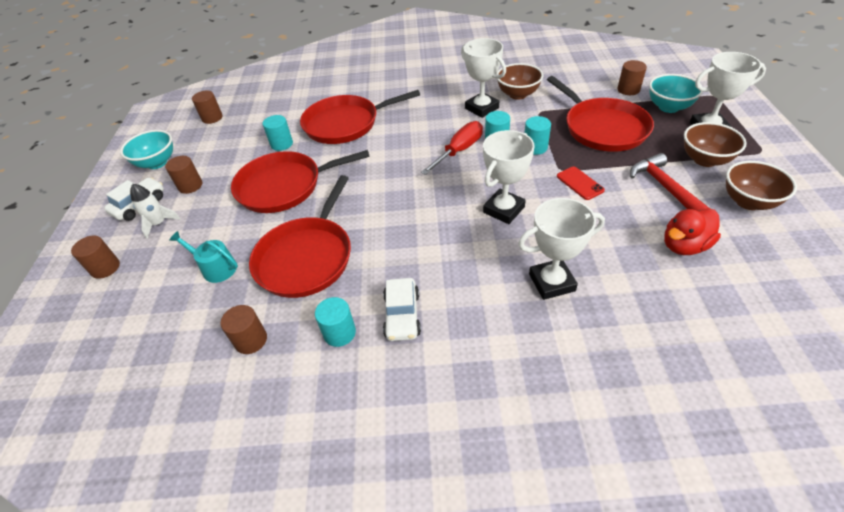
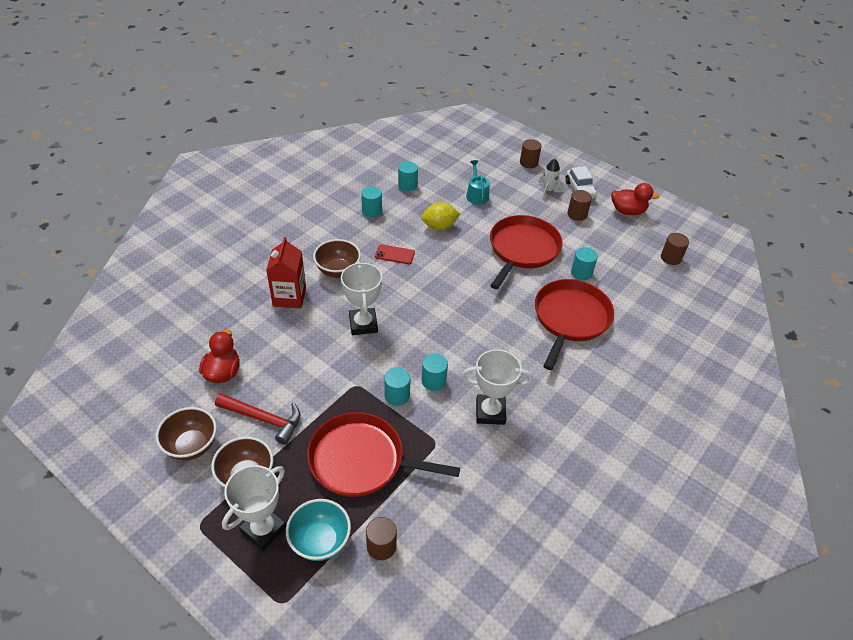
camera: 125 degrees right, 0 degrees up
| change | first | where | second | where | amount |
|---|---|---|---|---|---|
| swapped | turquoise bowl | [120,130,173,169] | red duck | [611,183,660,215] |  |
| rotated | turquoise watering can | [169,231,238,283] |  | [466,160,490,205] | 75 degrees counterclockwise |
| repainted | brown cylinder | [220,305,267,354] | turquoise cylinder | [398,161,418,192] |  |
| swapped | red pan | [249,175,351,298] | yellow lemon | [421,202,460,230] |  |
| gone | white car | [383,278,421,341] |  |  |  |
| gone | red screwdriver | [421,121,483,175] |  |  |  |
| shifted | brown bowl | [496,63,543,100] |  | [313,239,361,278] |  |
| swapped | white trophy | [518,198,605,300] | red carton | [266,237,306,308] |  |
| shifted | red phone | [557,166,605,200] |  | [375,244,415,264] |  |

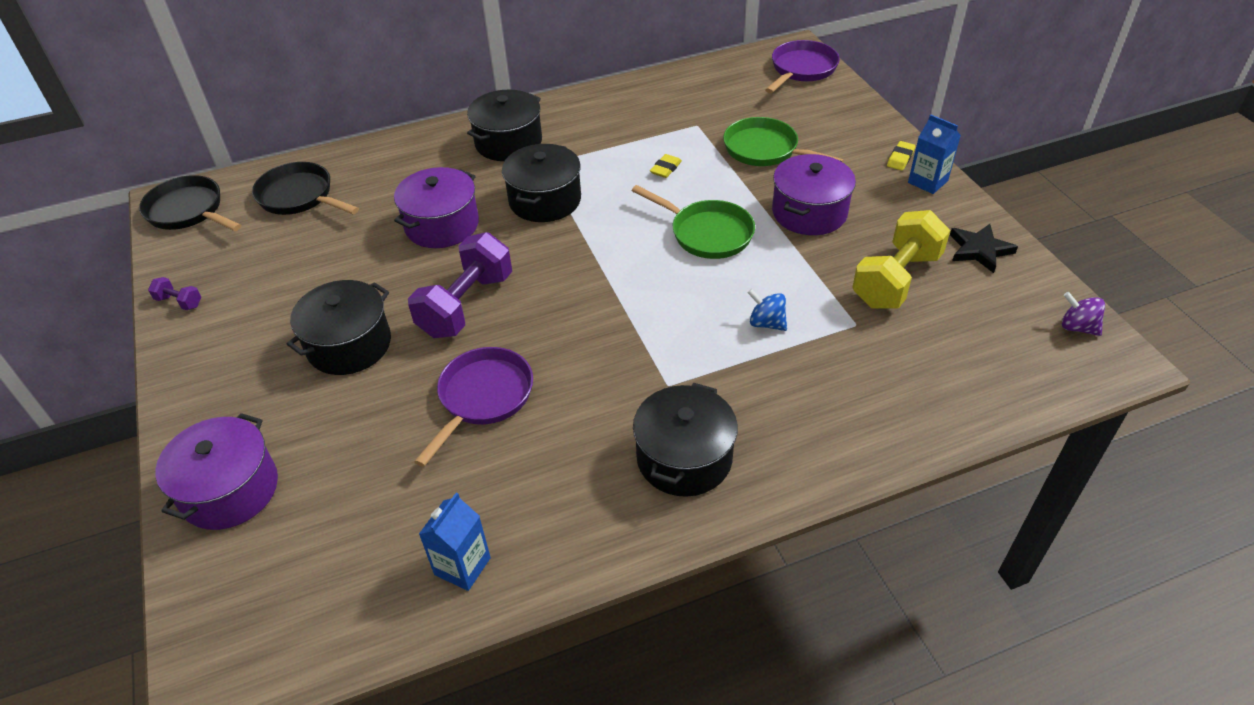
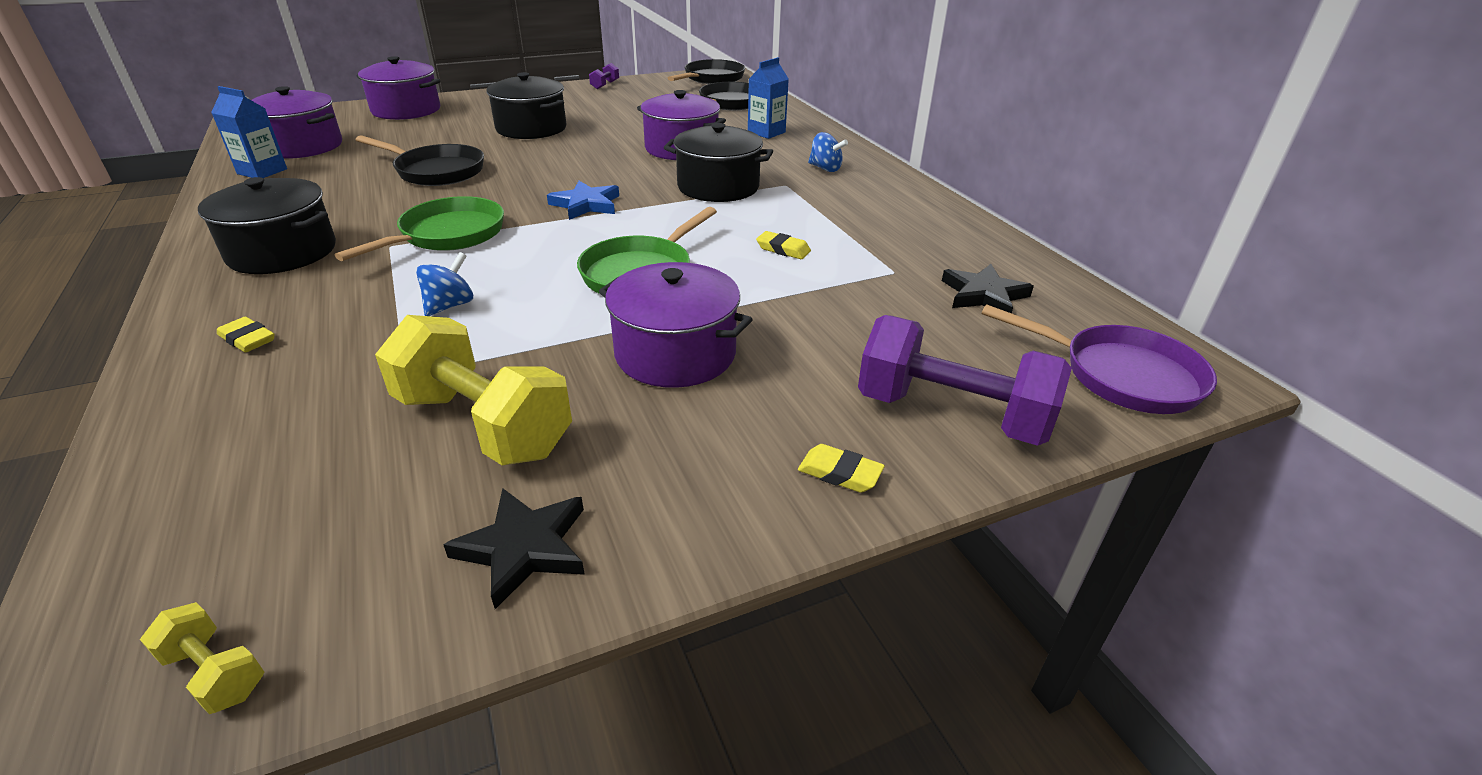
camera: 85 degrees right, 10 degrees down
| change | first | where | second | where | amount |
|---|---|---|---|---|---|
| shifted | purple dumbbell | [408,232,512,338] |  | [858,315,1072,446] |  |
| repainted | purple pan | [414,347,533,467] | black pan | [356,135,484,186] |  |
| swapped | black pot | [467,90,542,161] | blue spinning top | [808,132,848,172] |  |
| shifted | green pan | [723,117,844,166] |  | [335,196,504,261] |  |
| shifted | blue carton | [908,114,961,194] |  | [748,57,789,139] |  |
| swapped | purple spinning top | [1062,292,1105,336] | yellow dumbbell | [140,602,264,714] |  |
| new |  |  | yellow eraser | [217,317,275,352] |  |
| new |  |  | purple pot | [251,86,342,159] |  |
| new |  |  | blue star | [547,181,619,220] |  |
| new |  |  | black star | [942,264,1034,313] |  |

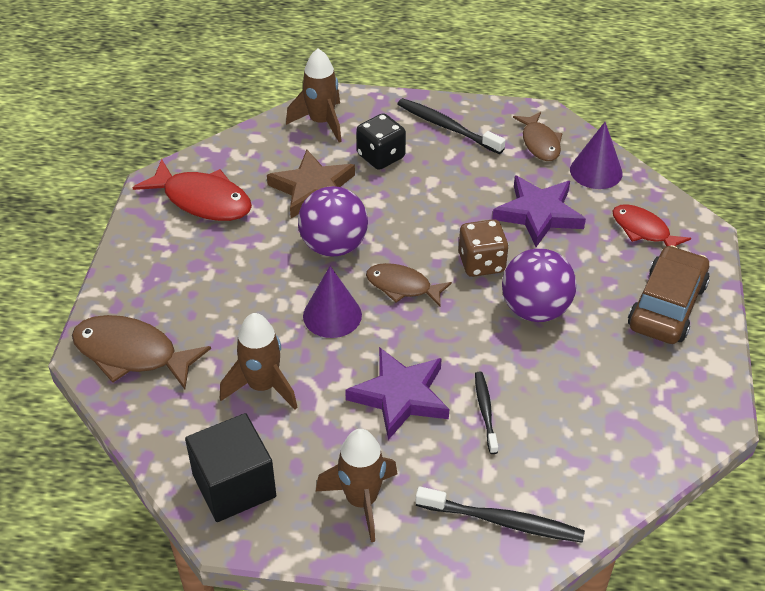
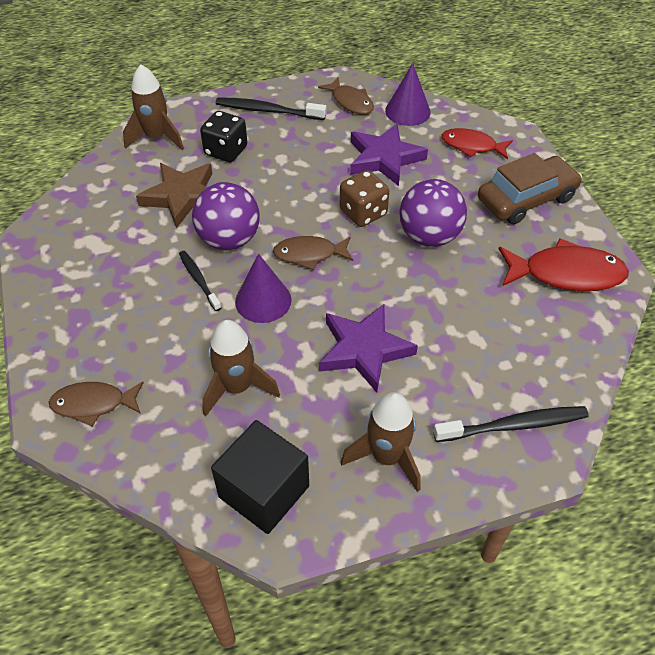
camera: 25 degrees left, 5 degrees up
| change | first | where | second | where | amount |
|---|---|---|---|---|---|
| scaled | brown fish | [72,315,211,389] |  | [49,382,144,427] | x0.64 |
| shifted | red fish | [132,159,252,221] |  | [499,238,629,291] |  |
| shifted | black toothbrush | [475,372,498,454] |  | [179,251,221,311] |  |
| rotated | brown car | [628,245,710,344] |  | [478,153,582,224] | 60 degrees clockwise |

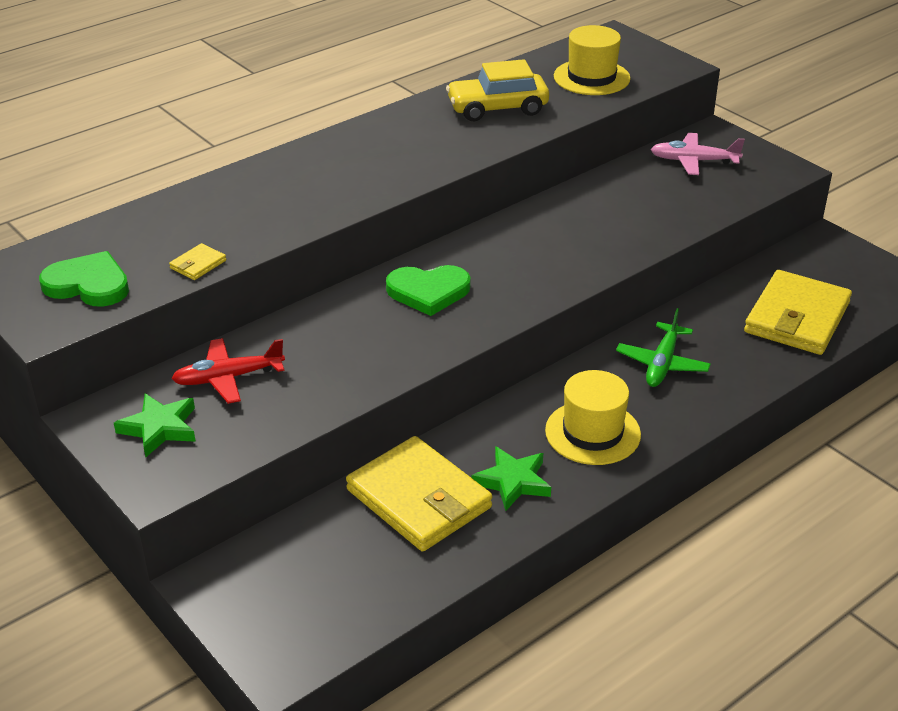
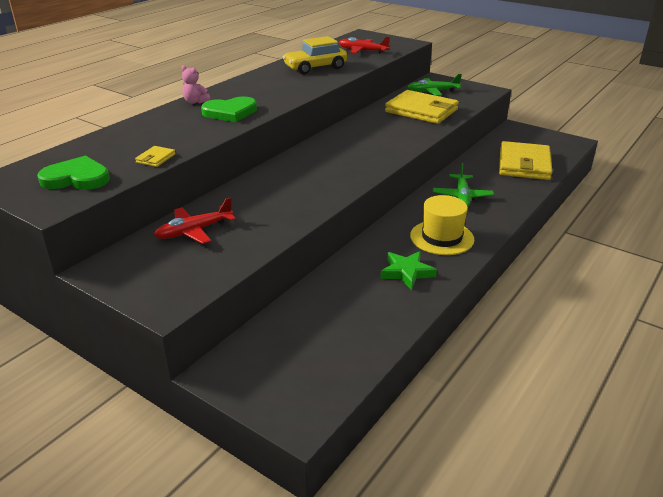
camera: 15 degrees left, 5 degrees down
| change | first | where | second | where | amount |
|---|---|---|---|---|---|
| gone | green star | [114,393,196,457] |  |  |  |
| shifted | yellow wallet | [346,436,492,551] |  | [385,90,459,124] |  |
| shifted | green heart | [386,265,471,316] |  | [201,96,257,122] |  |
| swapped | yellow hat | [554,25,630,95] | red plane | [338,37,390,54] |  |
| repainted | pink plane | [650,133,745,175] | green plane | [407,74,462,96] |  |
| new |  |  | pink teddy bear | [181,65,210,104] |  |

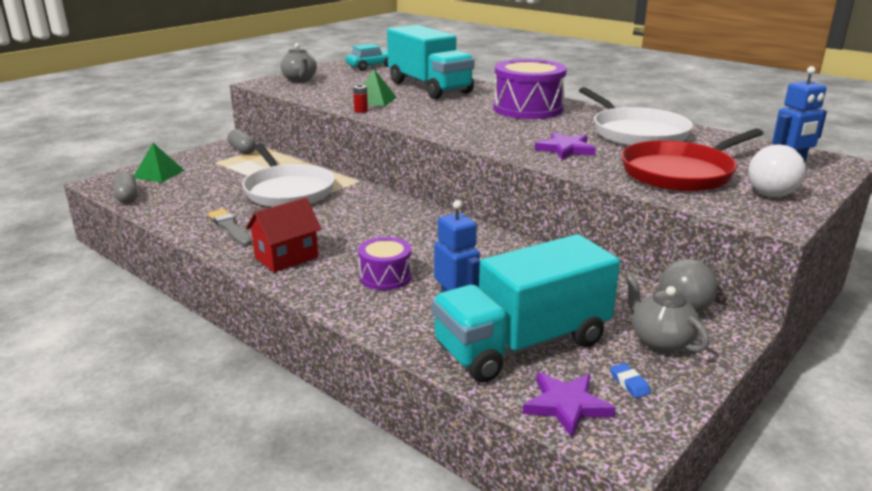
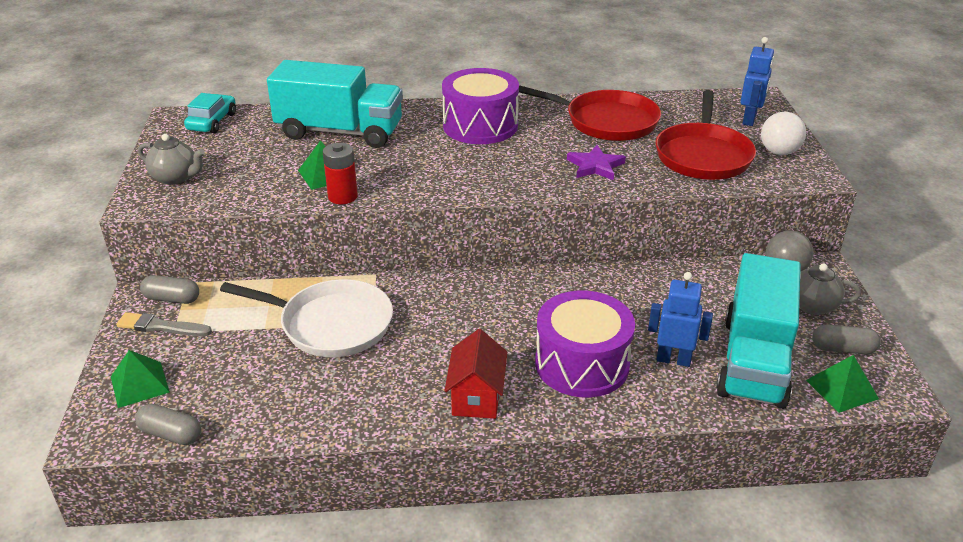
camera: 45 degrees left, 10 degrees up
| change | first | where | second | where | amount |
|---|---|---|---|---|---|
| shifted | grey brush | [208,209,252,246] |  | [116,312,212,336] |  |
| scaled | red battery | [353,84,368,113] |  | [323,143,358,204] | x1.79 |
| scaled | purple drum | [358,237,412,290] |  | [535,290,635,397] | x1.77 |
| swapped | purple star | [523,372,616,437] | green pyramid | [806,355,879,413] |  |
| repainted | white pan | [579,87,693,146] | red pan | [519,85,661,141] |  |
| swapped | blue eraser | [610,363,651,398] | grey capsule | [813,324,881,354] |  |

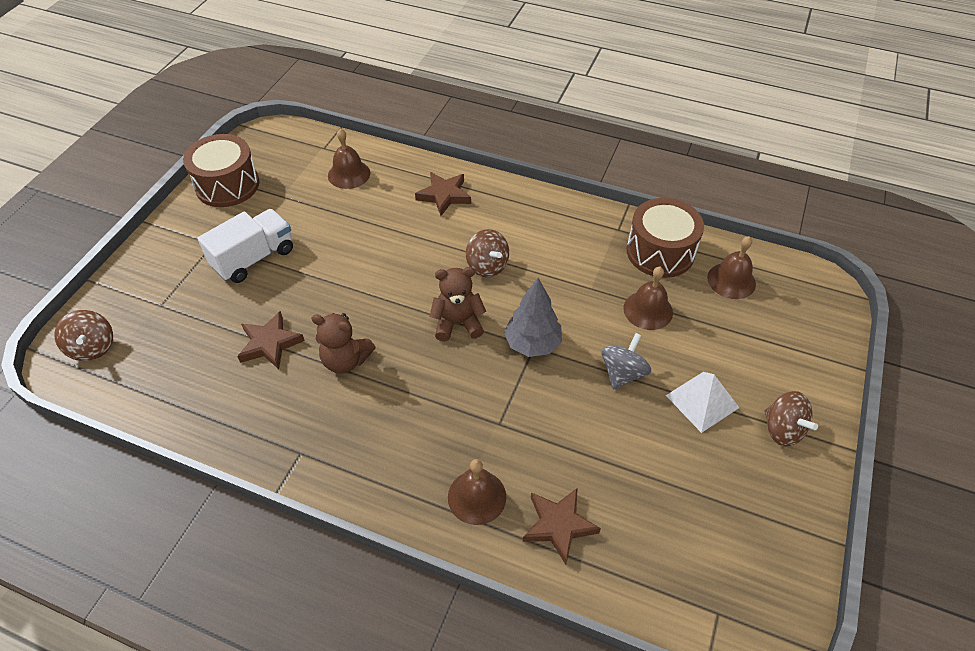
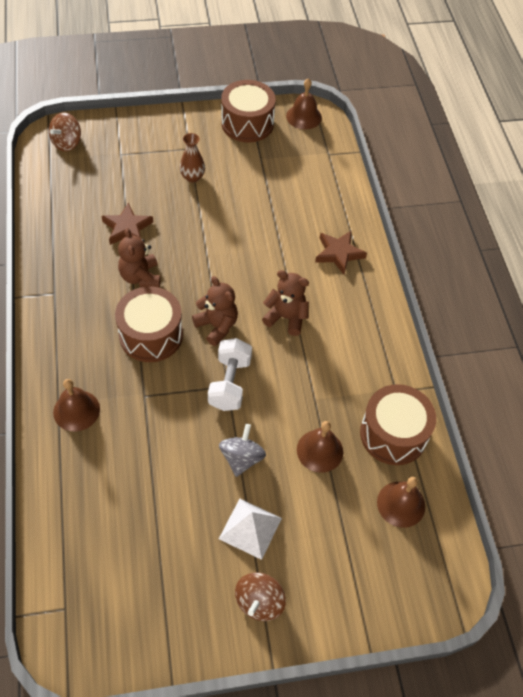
camera: 55 degrees right, 5 degrees up
| change | first | where | second | where | amount |
|---|---|---|---|---|---|
| swapped | white truck | [197,209,293,283] | brown vase | [180,133,205,183] |  |
| shifted | brown bell | [328,128,370,189] |  | [286,78,322,129] |  |
| swapped | brown spinning top | [466,229,509,278] | brown teddy bear | [262,270,309,336] |  |
| swapped | grey tree | [504,278,562,357] | white dumbbell | [208,338,252,411] |  |
| gone | brown star | [523,488,601,565] |  |  |  |
| rotated | grey spinning top | [601,333,651,390] |  | [219,424,266,477] | 75 degrees counterclockwise |
| new |  |  | brown drum | [115,286,183,362] |  |

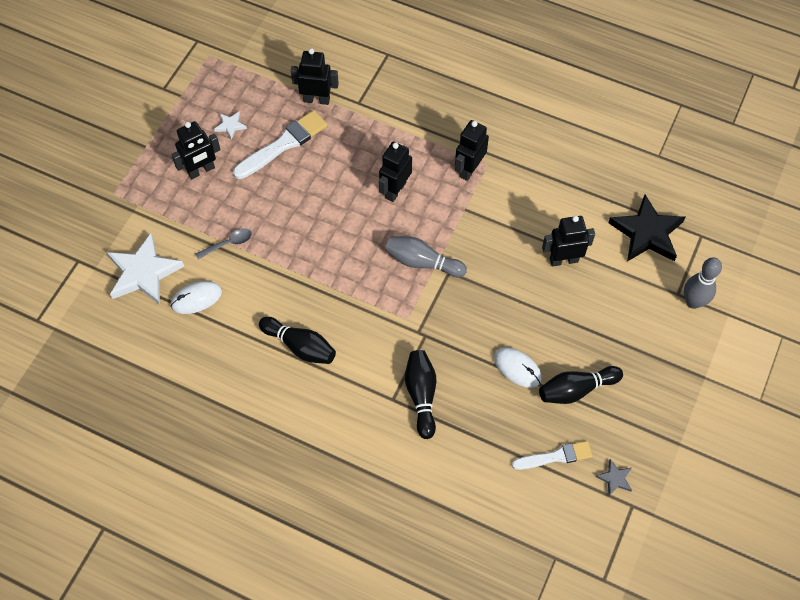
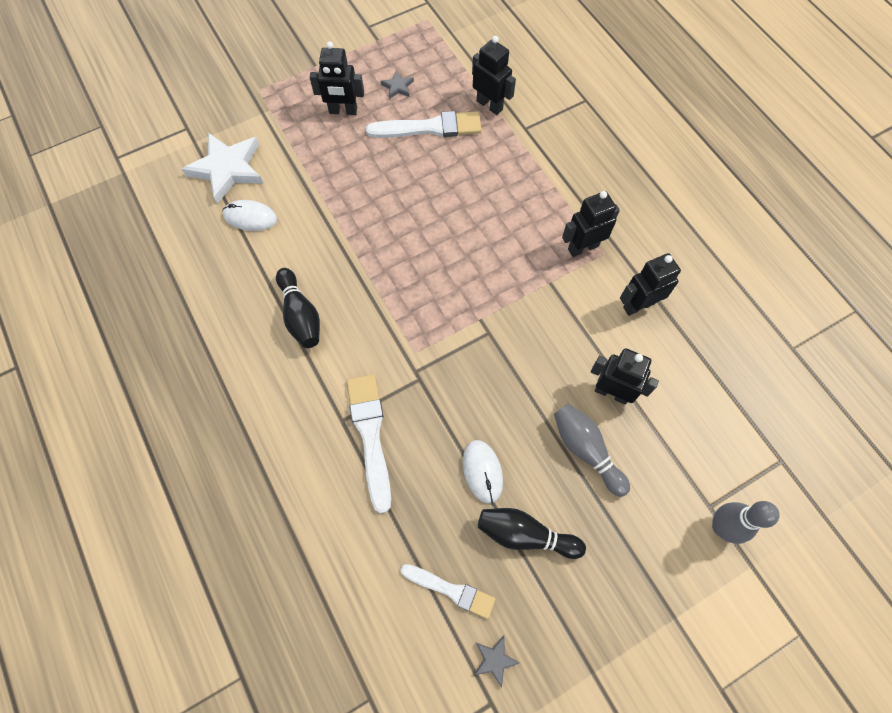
camera: 35 degrees right, 5 degrees up
| change | first | where | second | where | amount |
|---|---|---|---|---|---|
| gone | grey spoon | [195,228,252,259] |  |  |  |
| repainted | white star | [214,112,247,140] | grey star | [381,71,414,99] |  |
| shifted | black robot | [379,141,412,202] |  | [620,253,681,316] |  |
| shifted | grey bowling pin | [385,236,467,277] |  | [554,404,630,497] |  |
| swapped | black bowling pin | [405,350,436,439] | white brush | [347,374,391,513] |  |
| gone | black star | [608,195,686,262] |  |  |  |

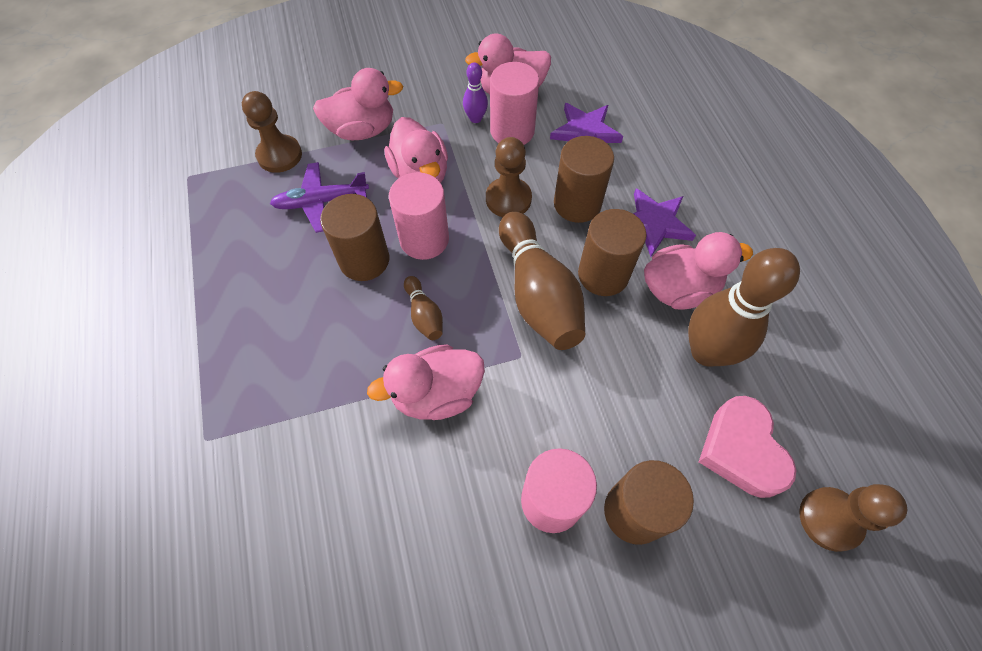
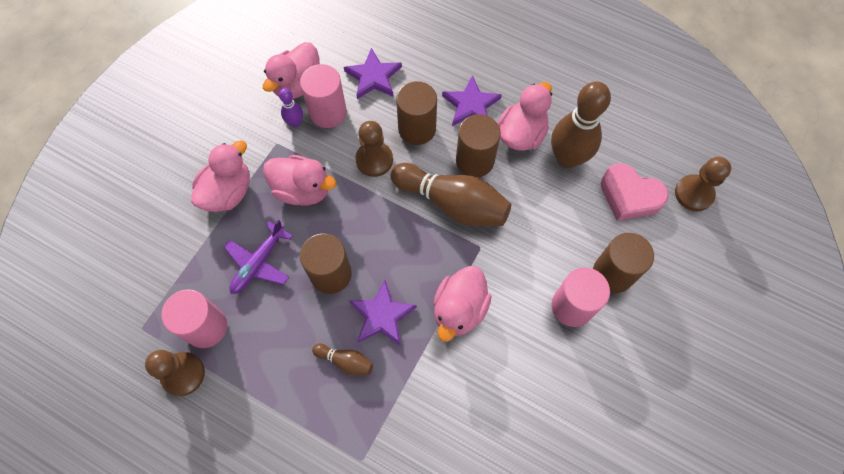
camera: 45 degrees left, 5 degrees up
| change | first | where | second | where | amount |
|---|---|---|---|---|---|
| shifted | brown pawn | [242,91,302,173] |  | [145,350,205,396] |  |
| shifted | pink cylinder | [389,172,449,260] |  | [161,289,227,348] |  |
| shifted | brown bowling pin | [404,276,443,340] |  | [312,344,373,376] |  |
| new |  |  | purple star | [349,280,417,346] |  |

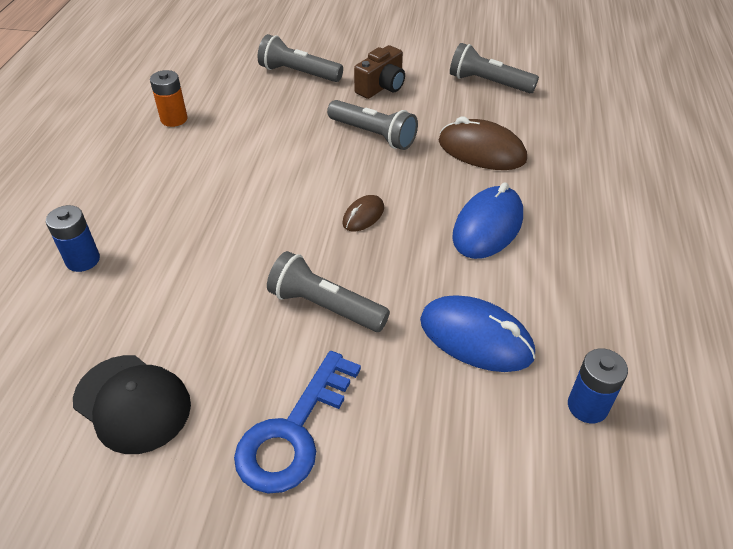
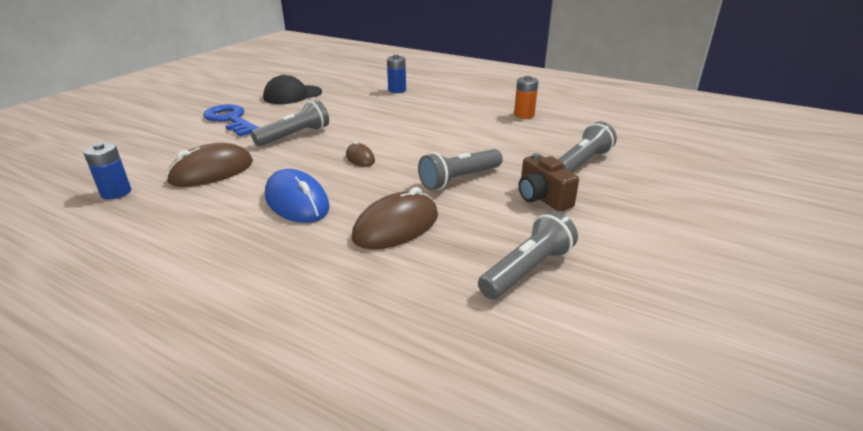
camera: 110 degrees right, 15 degrees down
| change | first | where | second | where | amount |
|---|---|---|---|---|---|
| repainted | blue mouse | [420,295,536,372] | brown mouse | [166,143,253,187] |  |

